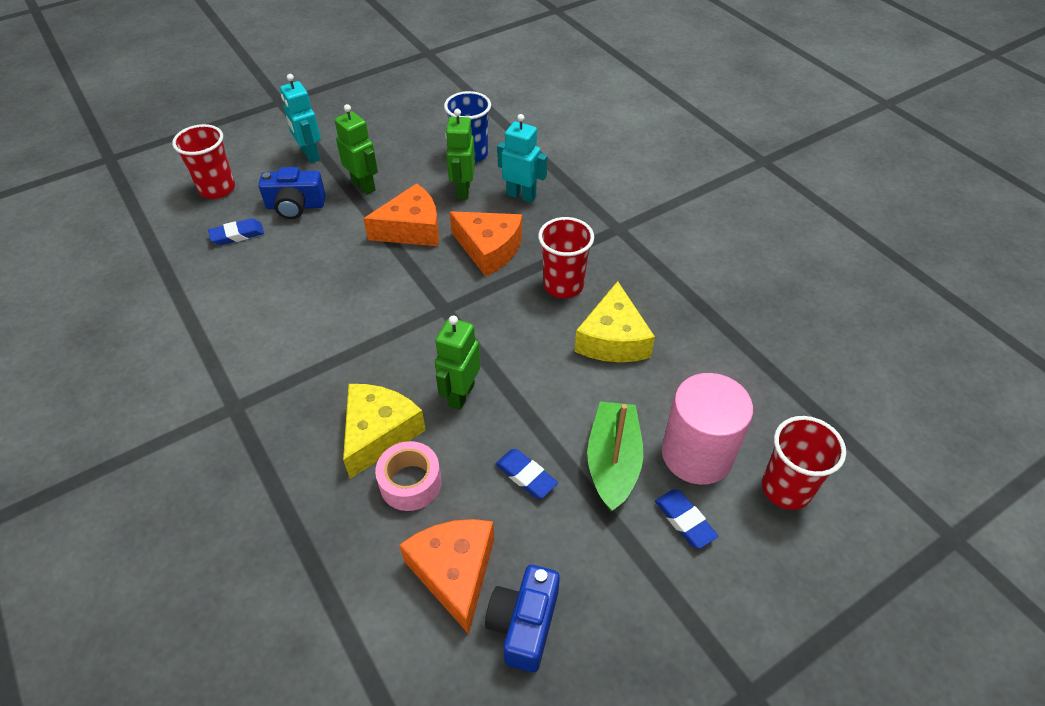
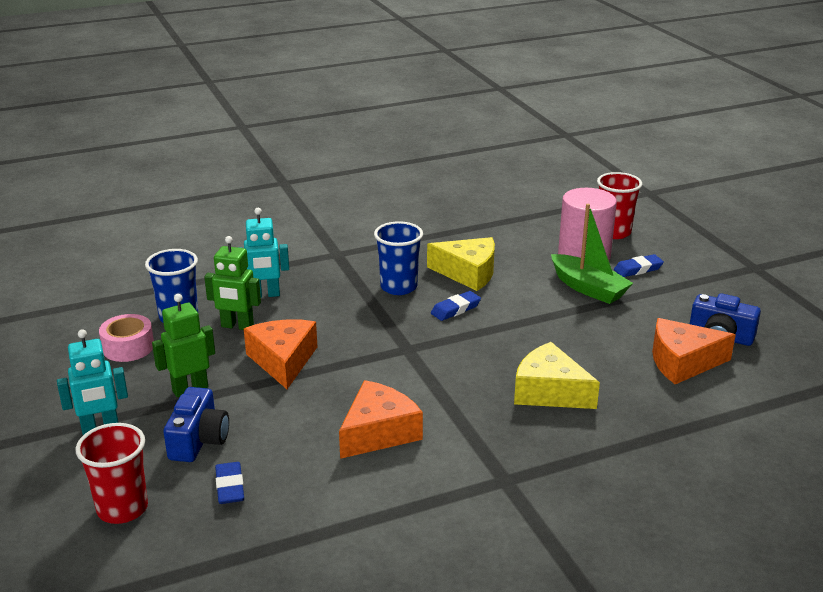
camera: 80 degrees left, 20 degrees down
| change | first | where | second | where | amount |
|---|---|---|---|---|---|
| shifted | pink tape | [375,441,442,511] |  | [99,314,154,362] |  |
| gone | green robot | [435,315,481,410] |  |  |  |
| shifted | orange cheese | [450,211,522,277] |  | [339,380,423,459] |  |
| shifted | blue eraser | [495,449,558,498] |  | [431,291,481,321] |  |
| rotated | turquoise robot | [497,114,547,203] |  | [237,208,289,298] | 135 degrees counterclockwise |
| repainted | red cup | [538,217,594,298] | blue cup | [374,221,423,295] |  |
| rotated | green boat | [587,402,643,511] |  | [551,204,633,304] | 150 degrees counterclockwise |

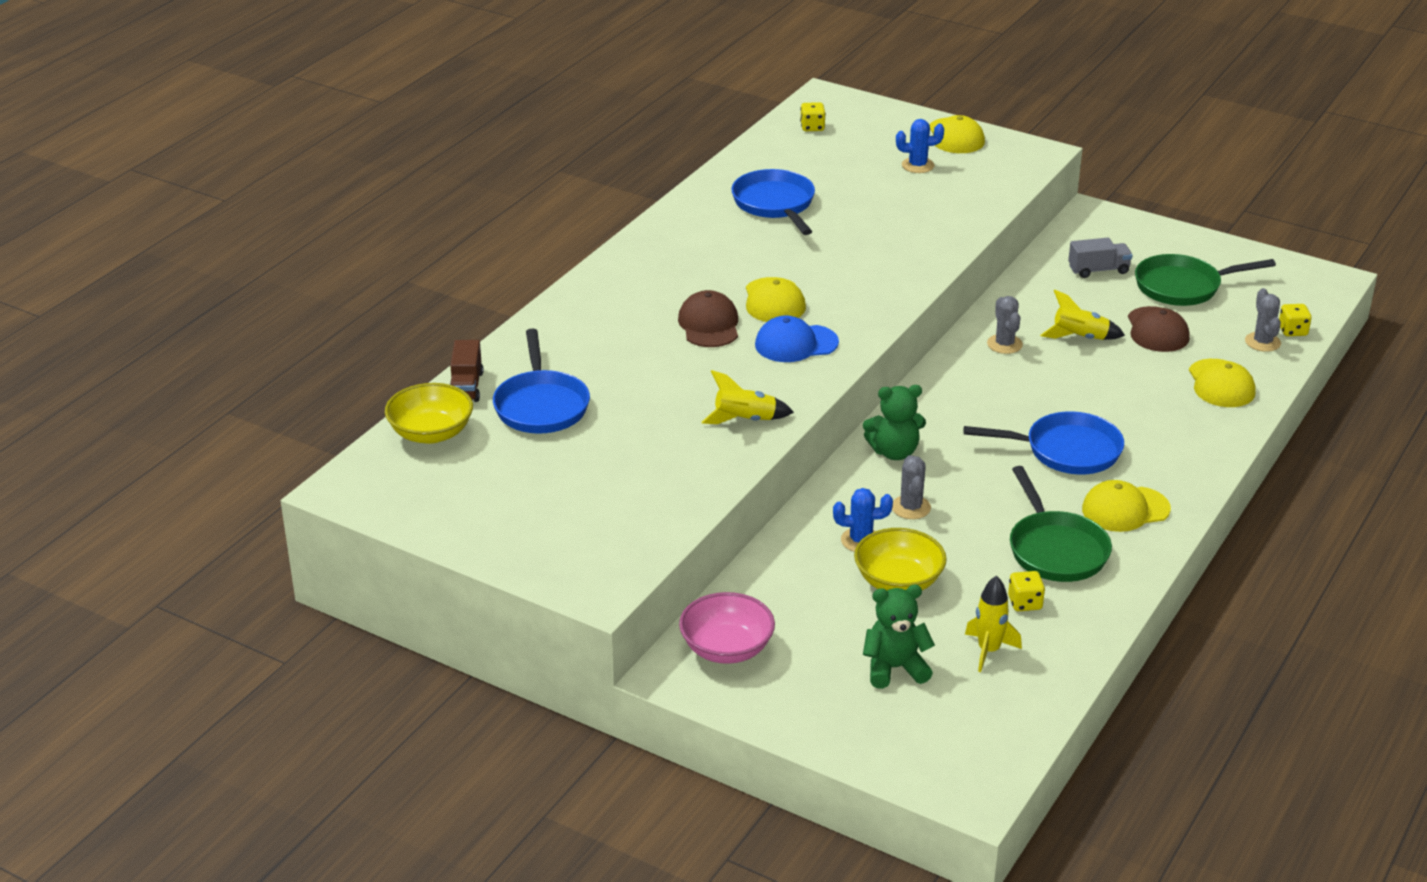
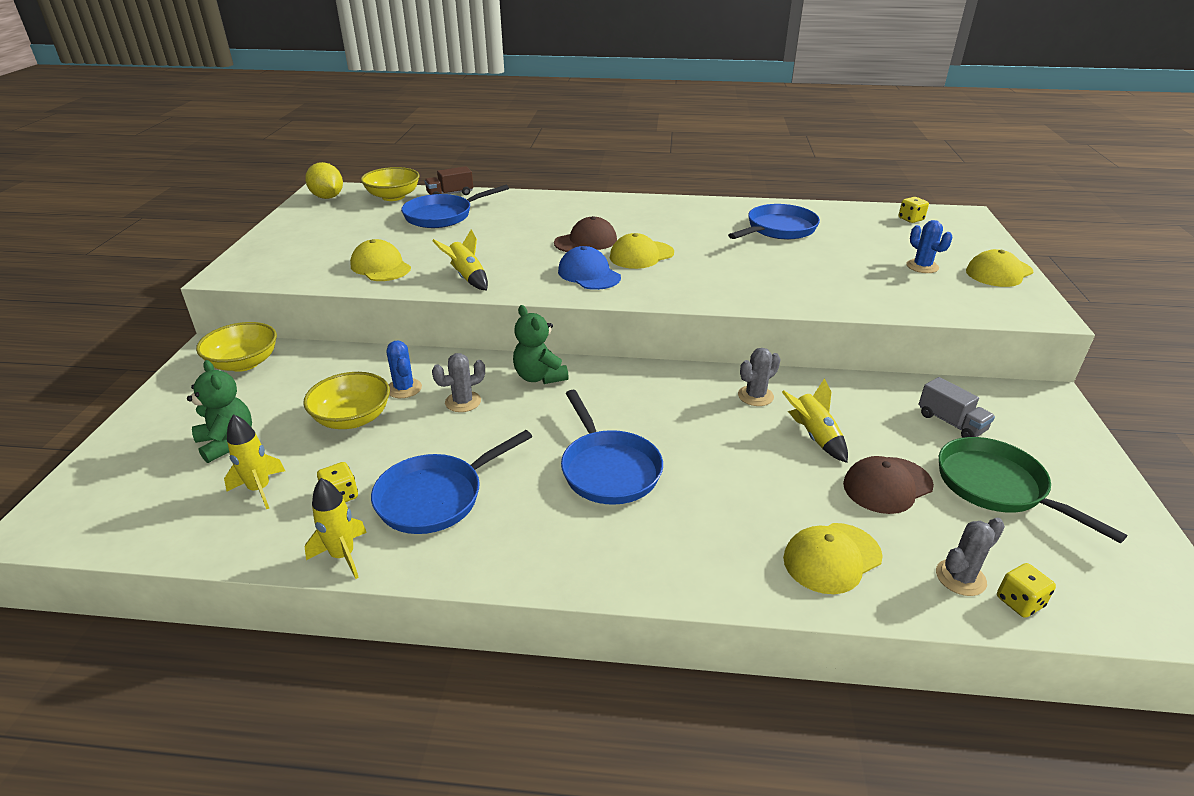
camera: 65 degrees right, 0 degrees up
| change | first | where | second | where | amount |
|---|---|---|---|---|---|
| repainted | pink bowl | [679,592,775,664] | yellow bowl | [196,322,277,372] |  |
| repainted | green pan | [1010,466,1112,582] | blue pan | [371,430,532,534] |  |
| shifted | yellow cap | [1082,480,1171,532] |  | [350,239,411,281] |  |
| new |  |  | yellow lemon | [305,162,343,199] |  |
| new |  |  | yellow rocket | [305,478,367,579] |  |

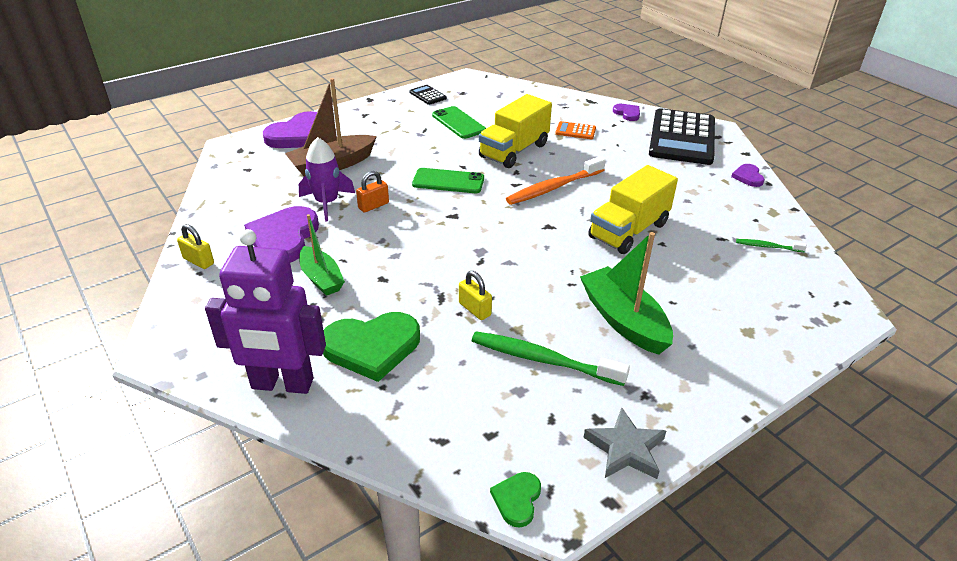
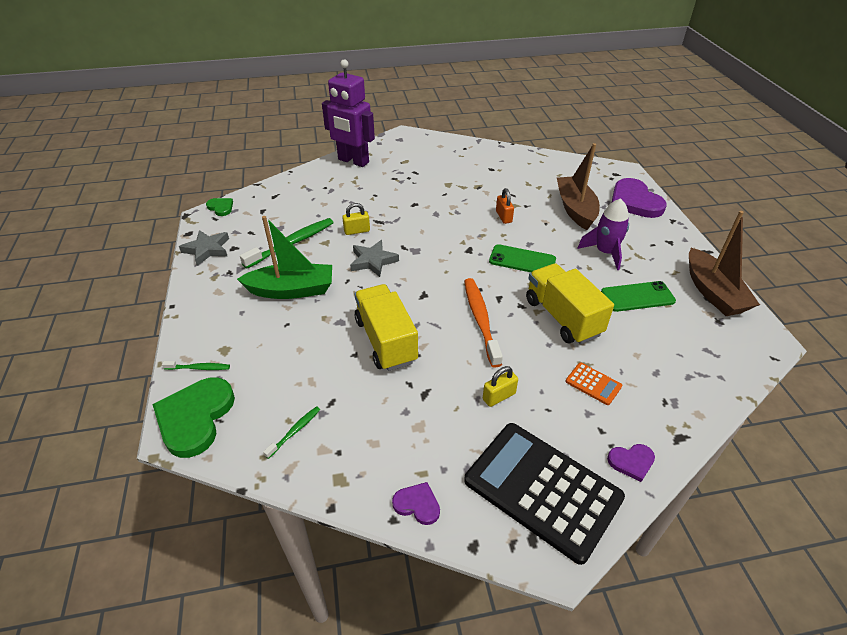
camera: 115 degrees right, 5 degrees up
| change | first | where | second | where | amount |
|---|---|---|---|---|---|
| shifted | yellow padlock | [177,224,214,269] |  | [483,366,518,407] |  |
| rotated | purple robot | [205,229,326,394] |  | [322,59,375,167] | 90 degrees counterclockwise |
| gone | purple heart | [244,206,319,263] |  |  |  |
| shifted | purple rocket | [299,137,355,222] |  | [577,198,629,270] |  |
| gone | green boat | [299,214,345,296] |  |  |  |
| shifted | green heart | [323,312,420,382] |  | [152,377,235,458] |  |
| swapped | black calculator | [409,85,447,105] | brown boat | [689,211,760,316] |  |
| rotated | green phone | [412,168,484,193] |  | [489,244,556,272] | 75 degrees clockwise |
| rotated | orange calculator | [555,121,596,139] |  | [566,362,622,405] | 90 degrees clockwise |
| new |  |  | green toothbrush | [162,361,230,370] |  |
| new |  |  | grey star | [350,240,399,277] |  |

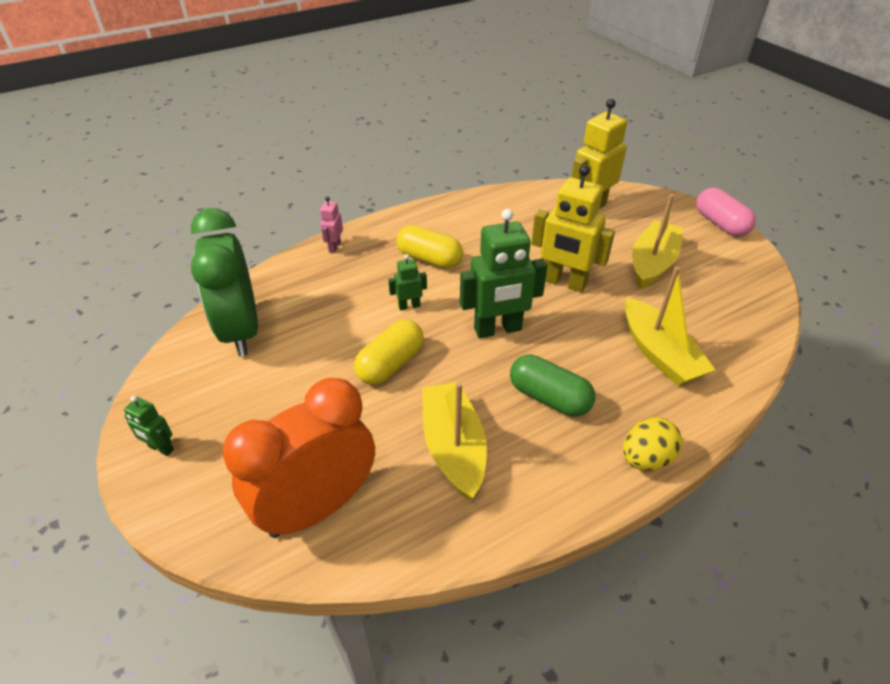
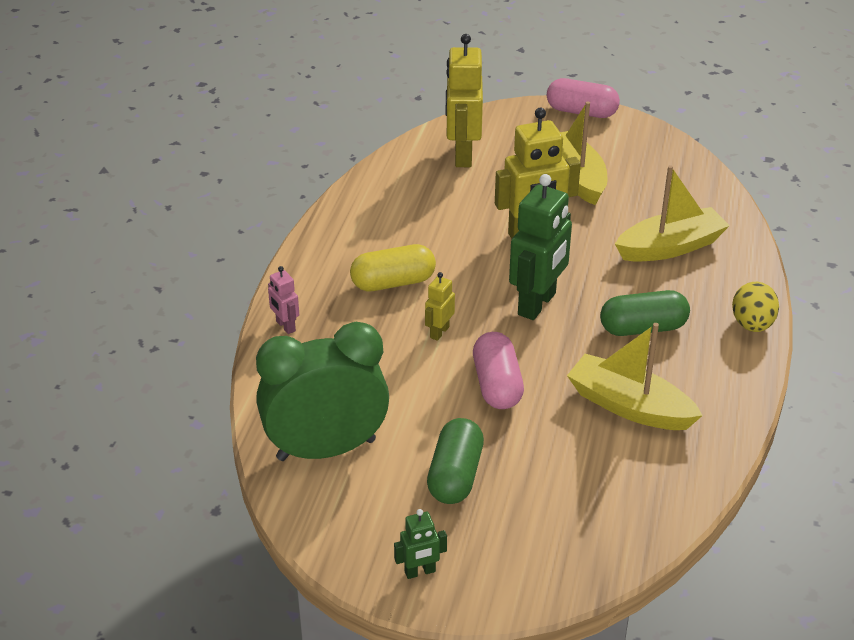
camera: 45 degrees left, 5 degrees down
| change | first | where | second | where | amount |
|---|---|---|---|---|---|
| rotated | green clock | [191,208,258,357] |  | [256,322,389,461] | 135 degrees clockwise |
| gone | orange clock | [223,378,375,538] |  |  |  |
| repainted | yellow capsule | [354,319,424,385] | pink capsule | [473,332,524,409] |  |
| repainted | green robot | [388,254,427,310] | yellow robot | [425,272,455,341] |  |
| rotated | yellow boat | [625,267,715,386] |  | [615,165,730,262] | 45 degrees counterclockwise |
| new |  |  | green capsule | [427,418,484,504] |  |

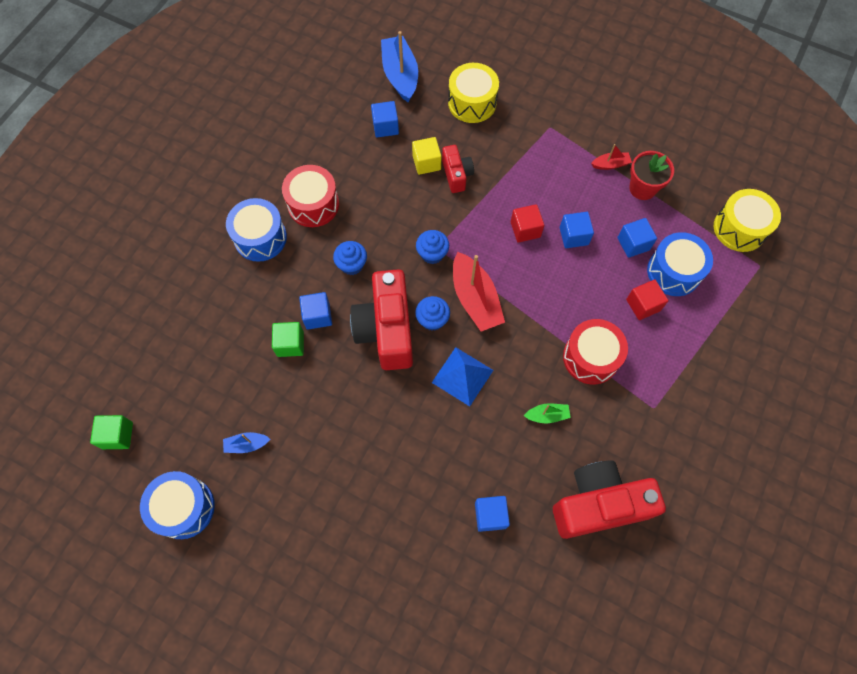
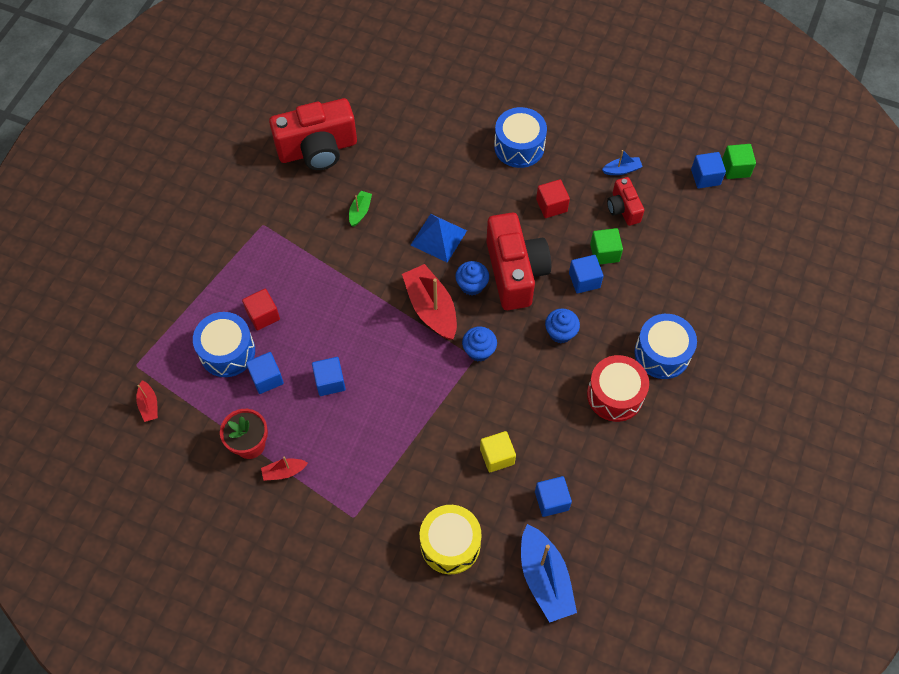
camera: 175 degrees right, 5 degrees down
| change | first | where | second | where | amount |
|---|---|---|---|---|---|
| shifted | blue drum | [140,471,215,539] |  | [494,107,547,168] |  |
| shifted | red camera | [442,145,474,193] |  | [607,177,644,226] |  |
| shifted | blue cube | [475,496,510,532] |  | [691,152,726,189] |  |
| shifted | red cube | [511,204,544,243] |  | [536,179,570,218] |  |
| rotated | green boat | [524,403,571,423] |  | [349,191,372,227] | 120 degrees clockwise |
| gone | red drum | [563,319,628,384] |  |  |  |
| swapped | yellow drum | [714,189,781,252] | red boat | [136,380,158,422] |  |

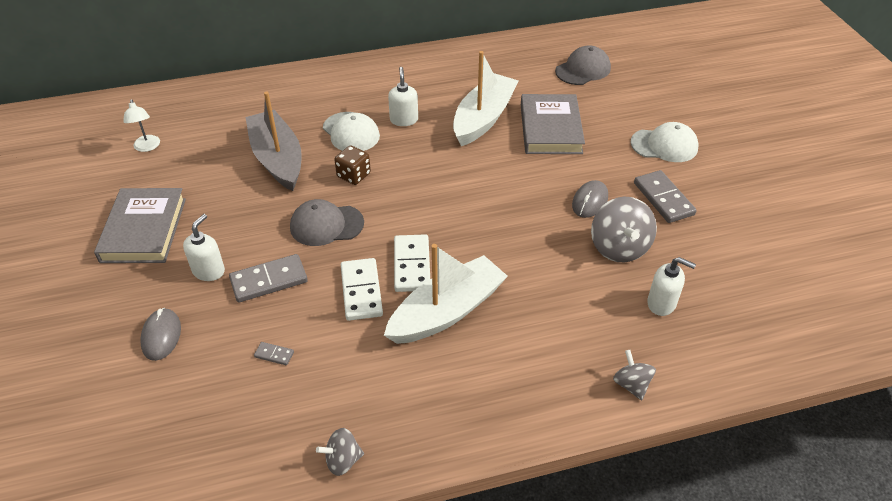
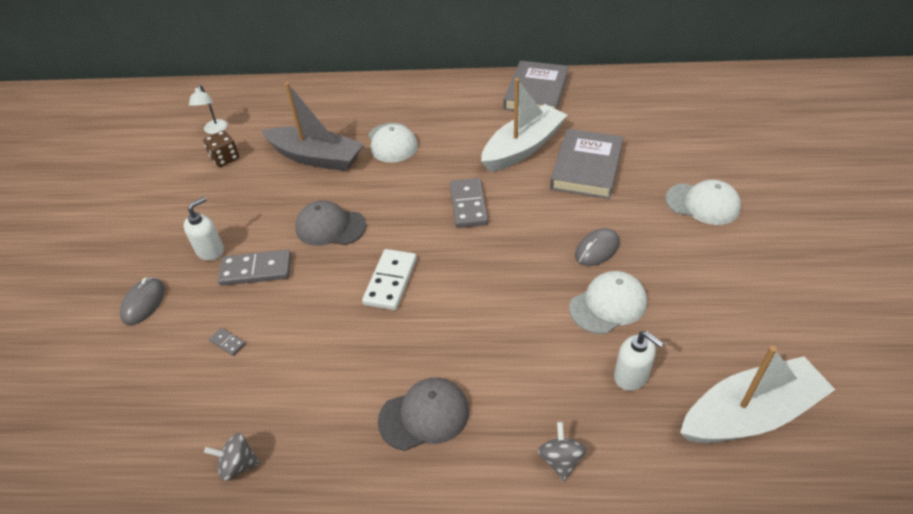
camera: 20 degrees right, 0 degrees up
| change | first | where | second | where | amount |
|---|---|---|---|---|---|
| shifted | grey book | [94,188,186,263] |  | [504,61,569,111] |  |
| rotated | grey boat | [246,92,302,191] |  | [261,82,364,171] | 120 degrees clockwise |
| shifted | brown dice | [334,145,371,185] |  | [203,131,239,167] |  |
| gone | white domino | [341,258,383,321] |  |  |  |
| shifted | white boat | [384,244,508,344] |  | [680,346,835,443] |  |
| gone | white soap dispenser | [388,67,418,126] |  |  |  |
| shifted | grey cap | [555,45,611,85] |  | [378,378,469,451] |  |
| swapped | grey spinning top | [591,197,657,262] | white cap | [569,271,647,334] |  |
| shifted | grey domino | [634,170,697,223] |  | [450,178,488,228] |  |

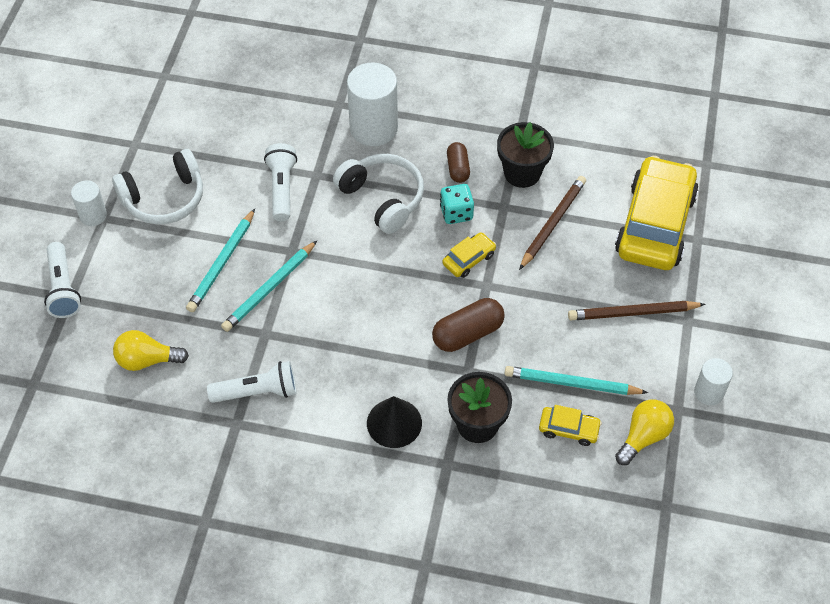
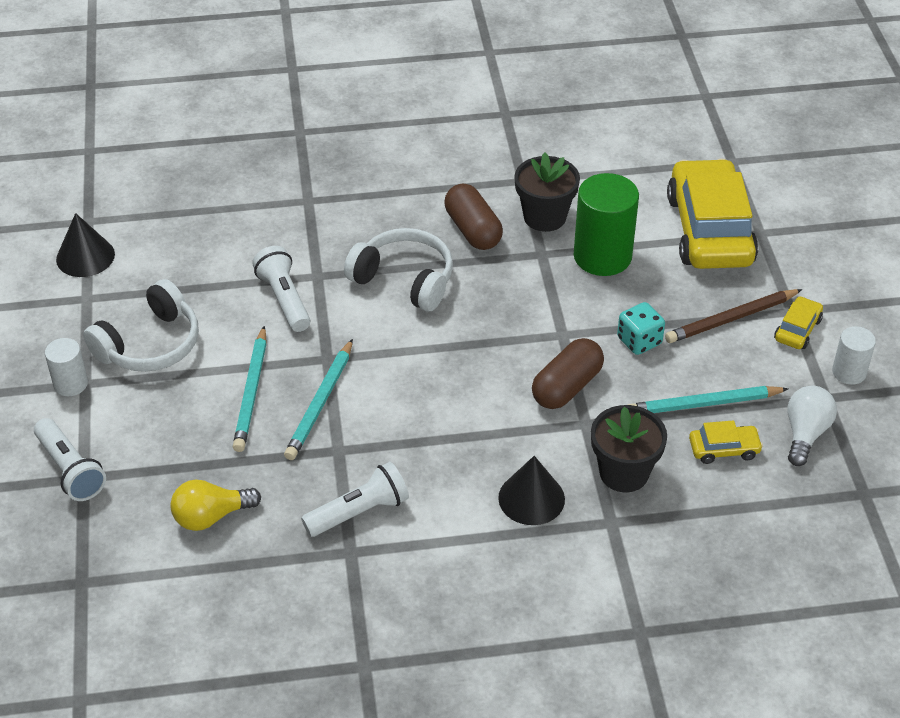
camera: 20 degrees left, 10 degrees down
| change | first | where | second | where | amount |
|---|---|---|---|---|---|
| gone | white cylinder | [347,63,398,146] |  |  |  |
| shifted | turquoise dice | [440,184,474,224] |  | [617,302,665,355] |  |
| shifted | yellow car | [442,232,496,278] |  | [774,296,823,349] |  |
| scaled | brown capsule | [447,142,470,183] |  | [445,183,503,250] | x1.57 |
| swapped | brown pencil | [519,176,586,270] | green cylinder | [574,173,639,276] |  |
| repainted | yellow light bulb | [615,399,674,465] | white light bulb | [787,386,837,466] |  |
| new |  |  | black cone | [56,213,115,277] |  |

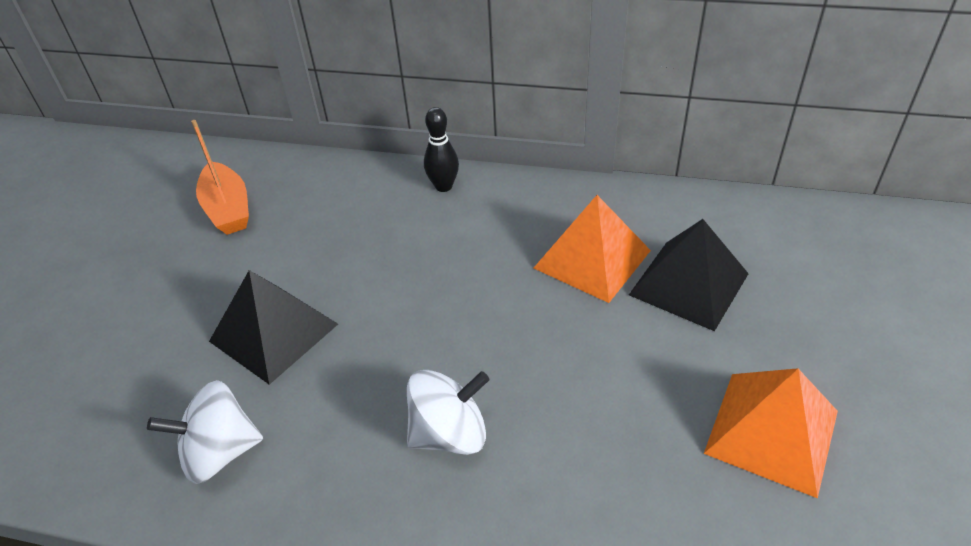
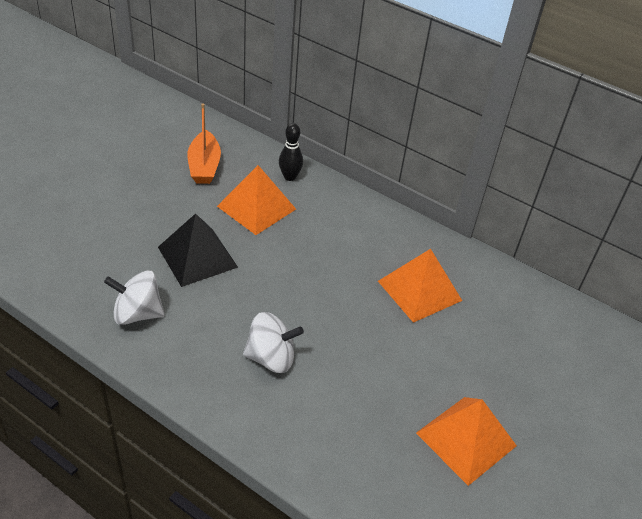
camera: 15 degrees right, 0 degrees up
| change | first | where | second | where | amount |
|---|---|---|---|---|---|
| shifted | black bowling pin | [424,107,459,192] |  | [279,123,303,181] |  |
| gone | black pyramid | [629,219,749,331] |  |  |  |
| new |  |  | orange pyramid | [217,165,296,235] |  |

